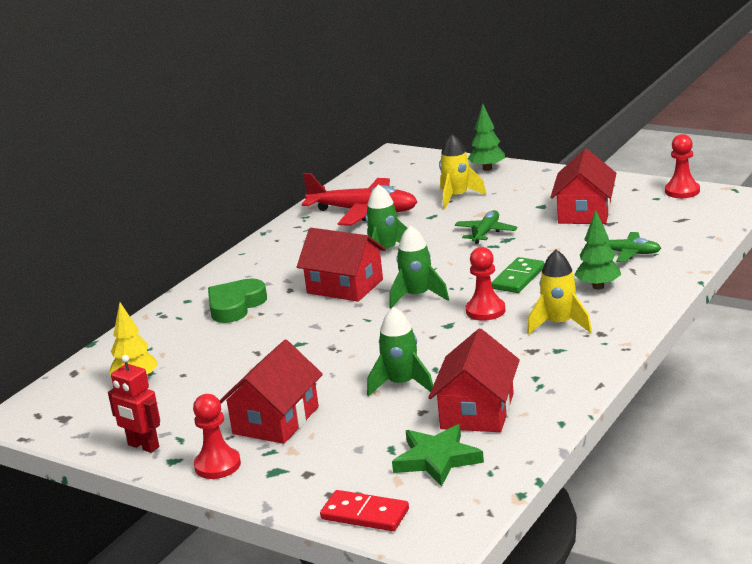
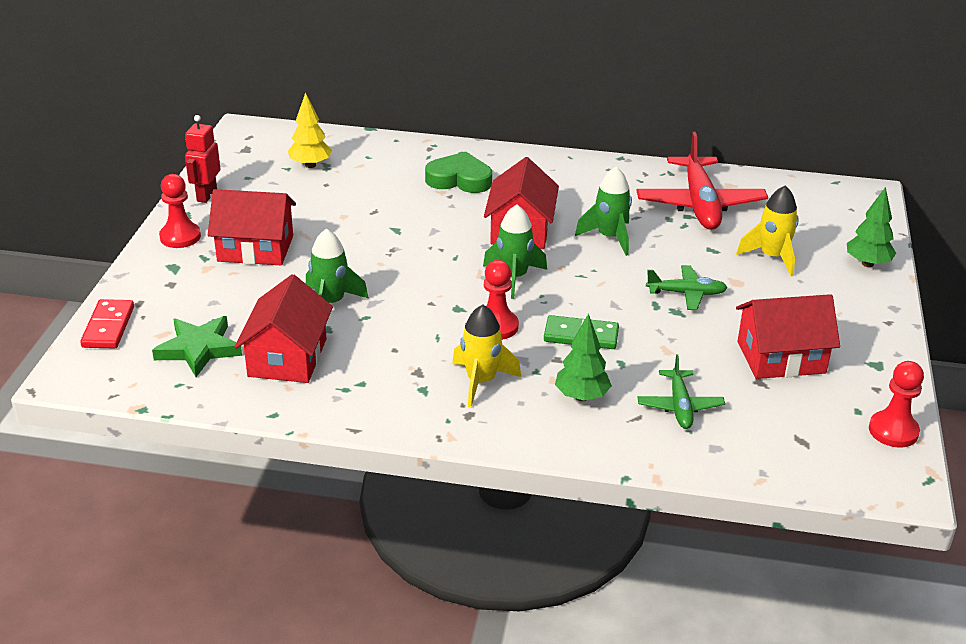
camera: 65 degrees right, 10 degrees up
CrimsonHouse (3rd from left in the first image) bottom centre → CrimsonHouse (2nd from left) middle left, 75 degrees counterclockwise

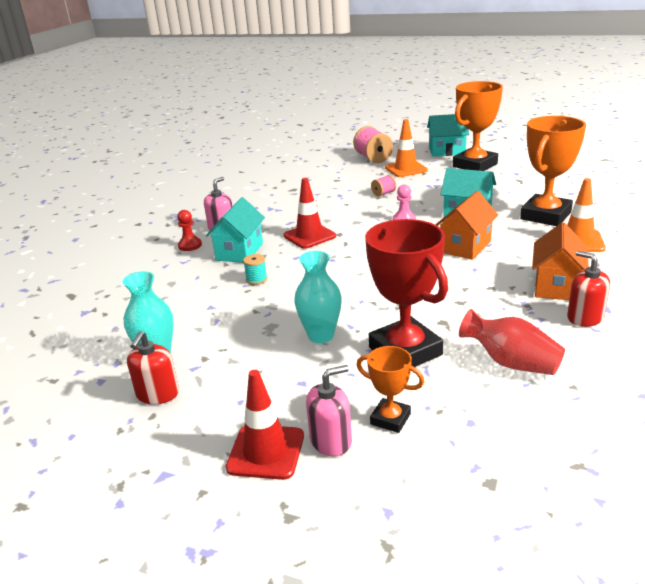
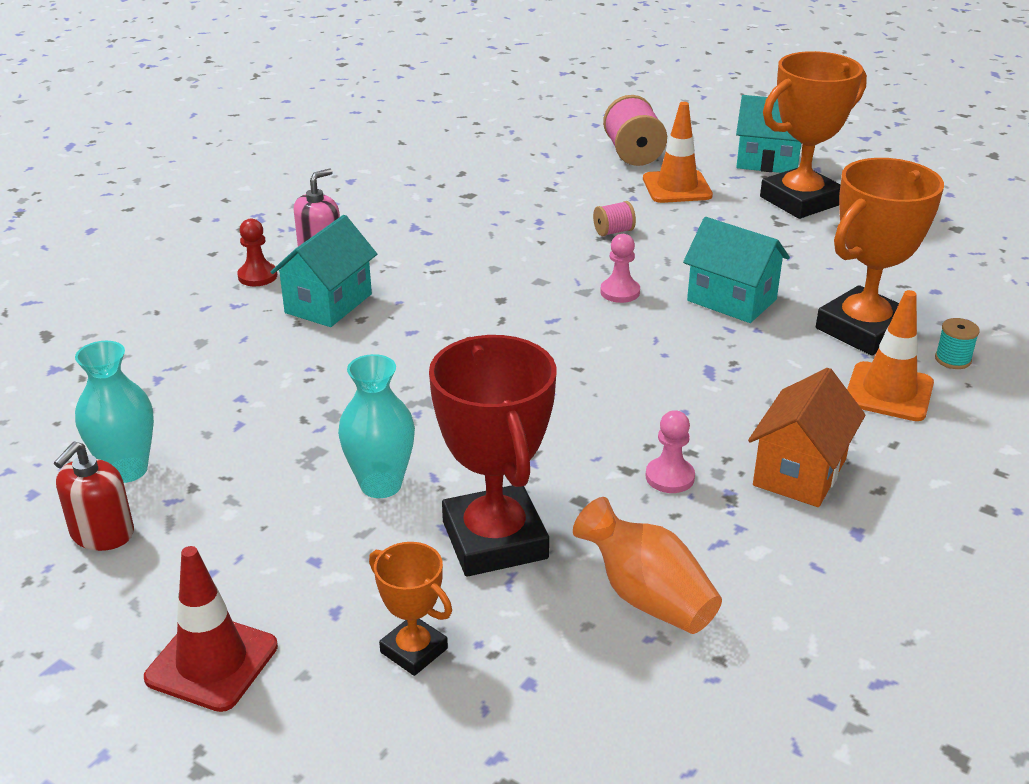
camera: 10 degrees right, 5 degrees up
CrimsonVase middle right → OrangeColouredVase bottom centre
- → RosePinkGamePawn (2nd from left) centre
TealBobbin centre → TealBobbin middle right, move
CrimsonSafetyCone (2nd from left) centre → -
RosePinkSoapDispenser (2nd from left) bottom centre → -
OrangeColouredHouse (1st from left) middle right → -
CrimsonSoapDispenser (2nd from left) middle right → -

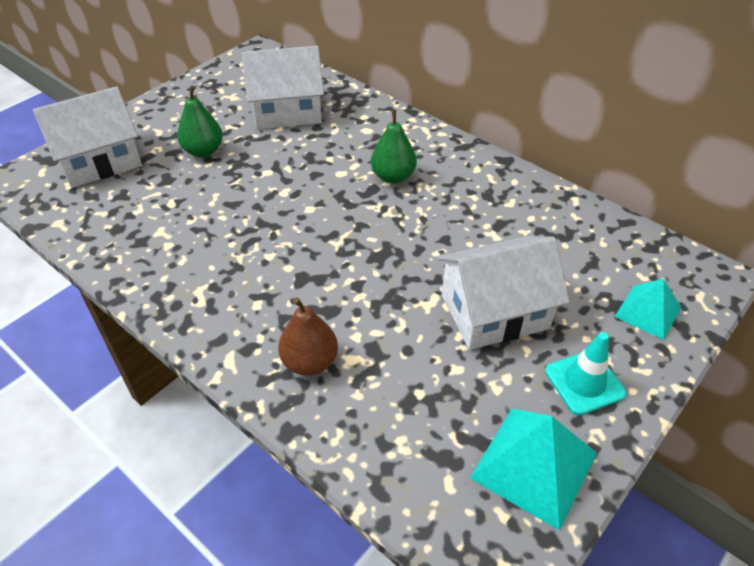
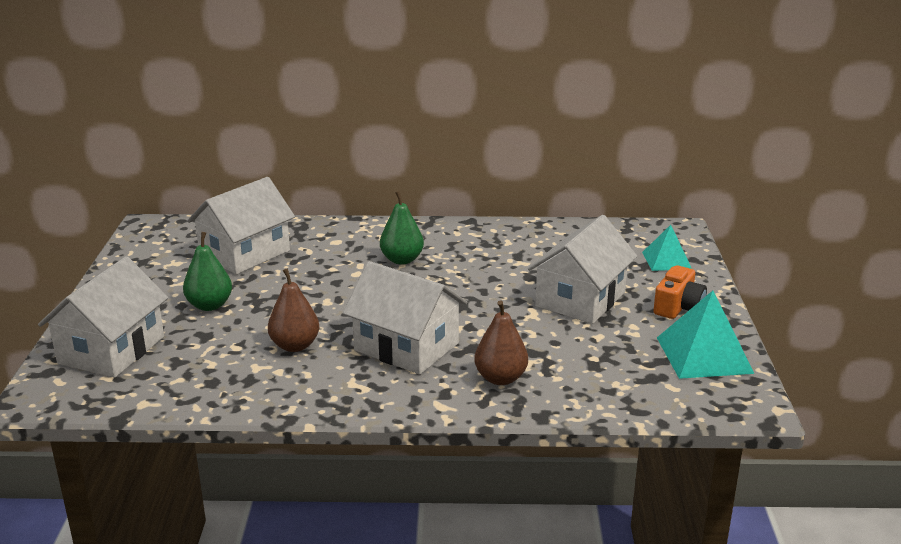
camera: 40 degrees left, 20 degrees down
- → RussetPear (1st from left) middle left
- → SnowWhiteHouse (3rd from left) centre
TealSafetyCone middle right → OrangeColouredPhotoCamera middle right

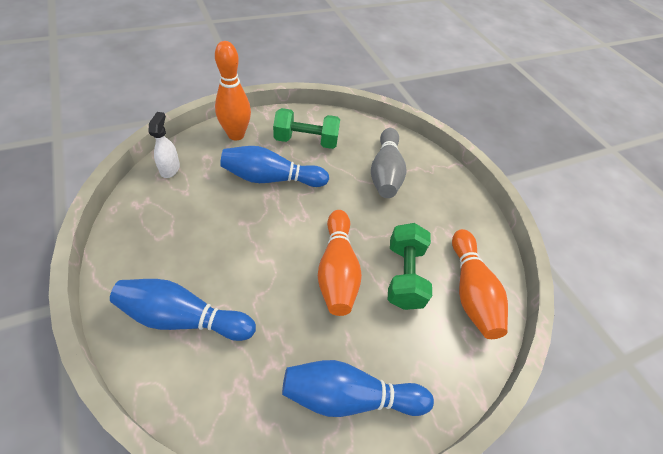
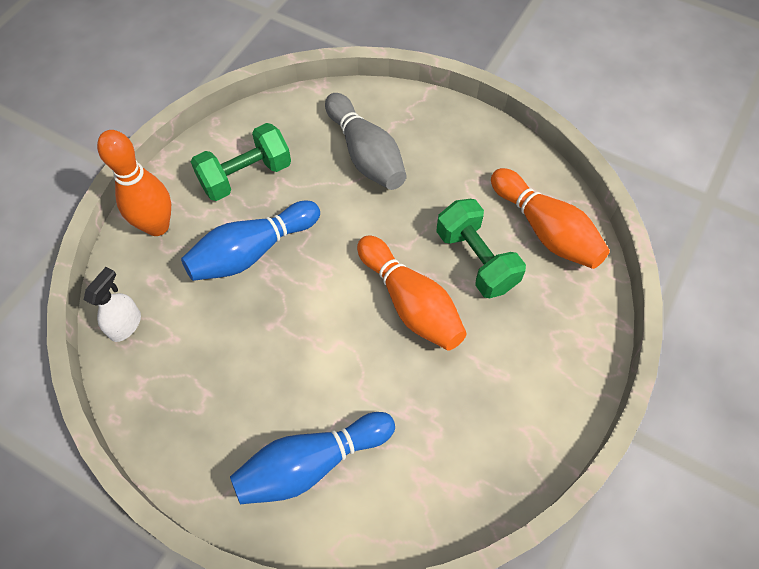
camera: 30 degrees left, 10 degrees up
SnowWhiteSprayBottle top left → SnowWhiteSprayBottle middle left, 60 degrees clockwise
BlueSkittle (3rd from left) bottom centre → -

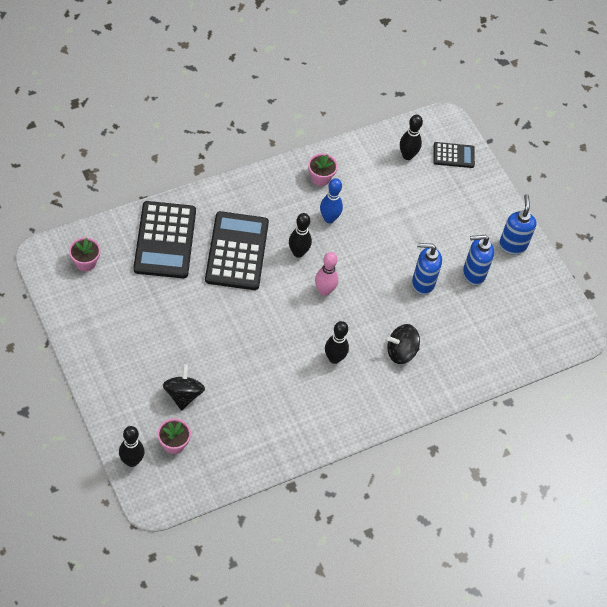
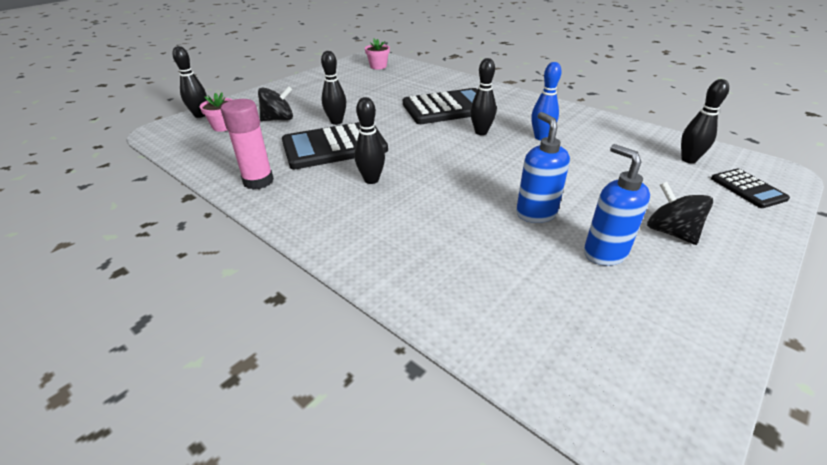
camera: 75 degrees right, 20 degrees down
- → RosePinkGlue top left
BlackAddingMachine (1st from left) middle left → BlackAddingMachine (1st from left) top centre, move
- → BlackSkittle (2nd from left) top centre
BlackWhirligig (2nd from left) centre → BlackWhirligig (2nd from left) middle right, move
RosePinkFlowerPot (3rd from left) top centre → -
RosePinkSkittle centre → -
BlueSoapDispenser (3rd from left) middle right → -

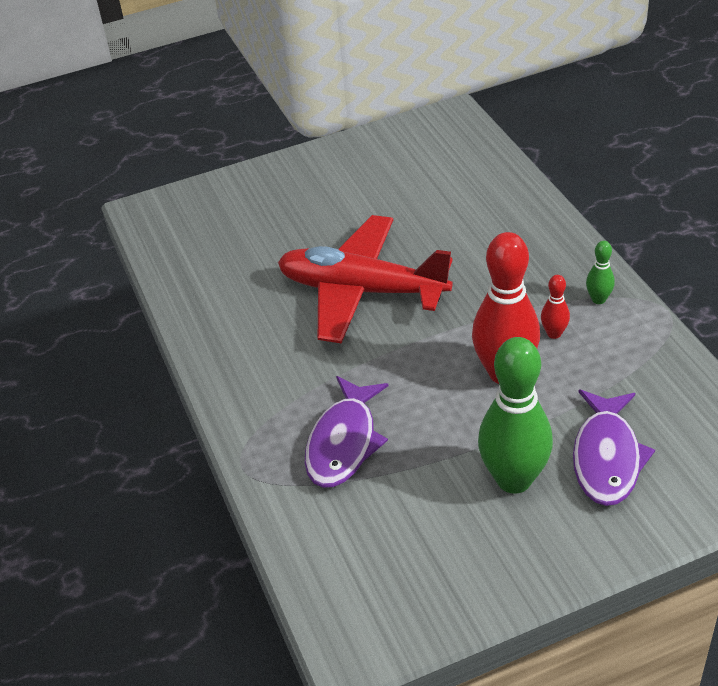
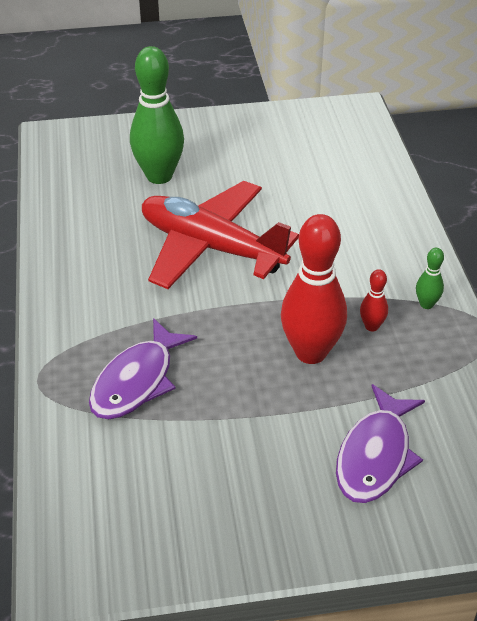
camera: 10 degrees right, 0 degrees up
EmeraldSkittle (1st from left) middle right → EmeraldSkittle (1st from left) top left, move

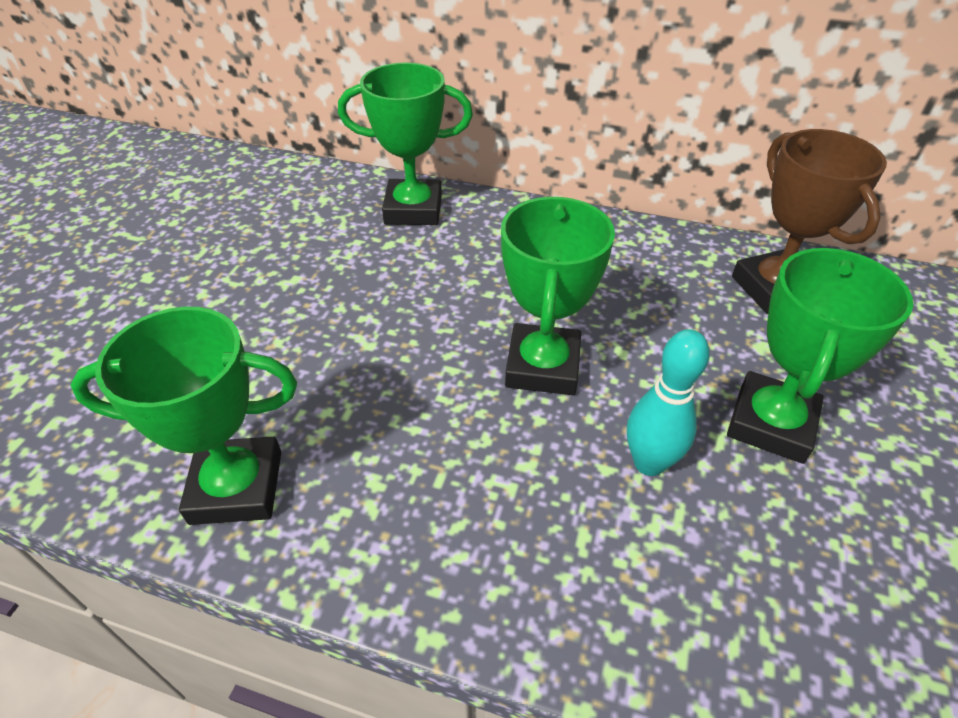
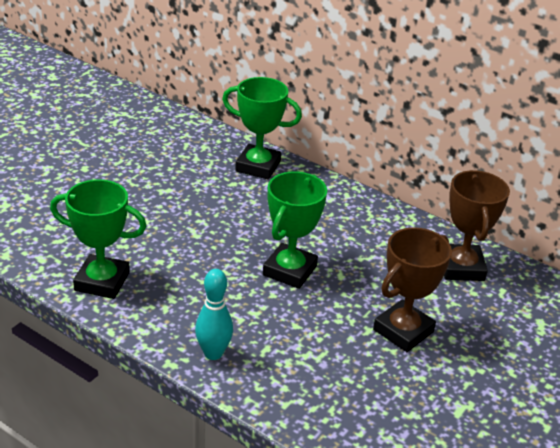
camera: 15 degrees right, 10 degrees down
TealSkittle middle right → TealSkittle bottom centre, move
EmeraldAwardCup (4th from left) middle right → RussetAwardCup (1st from left) middle right

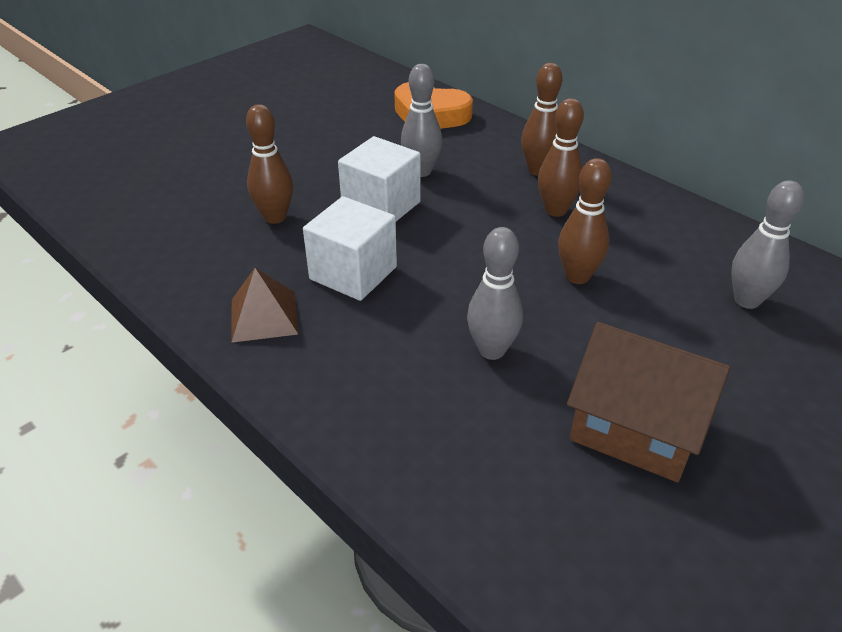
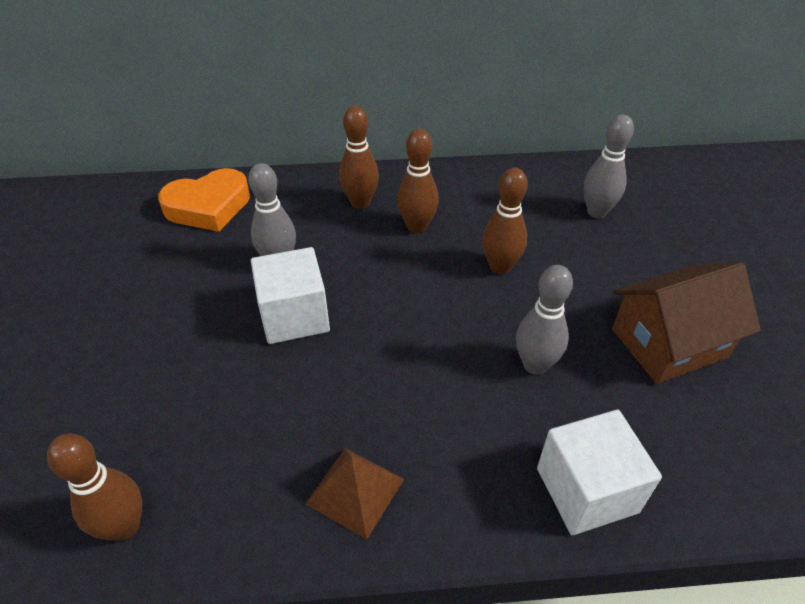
camera: 50 degrees left, 5 degrees up
RussetSkittle (1st from left) top left → RussetSkittle (1st from left) bottom left, move
SnowWhiteCube (1st from left in the first image) centre → SnowWhiteCube (2nd from left) bottom right, move

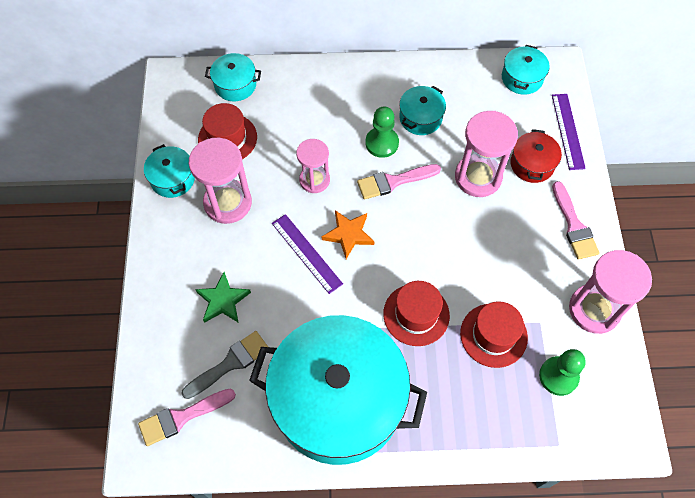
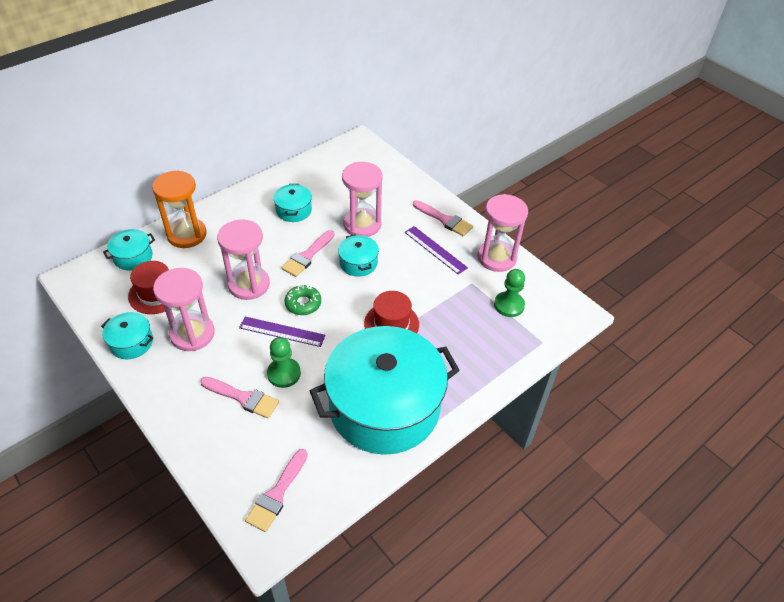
camera: 40 degrees left, 15 degrees down
- → OrangeColouredSandglass middle left
EmeraldFivePointedStar middle left → RosePinkBrush (1st from left) middle left
RosePinkSandglass (2nd from left) centre → RosePinkSandglass (2nd from left) middle left, x1.54
EmeraldGamePawn (1st from left) top centre → EmeraldGamePawn (1st from left) centre, move
OrangeColouredFivePointedStar centre → EmeraldGlazedDonut centre
TealStockpot (5th from left in the first image) top right → TealStockpot (4th from left) centre, move
RoyalPurpleStraightedge (2nd from left) top right → RoyalPurpleStraightedge (2nd from left) centre, move
AshGreyBrush bottom left → -
CrimsonHat (3rd from left) bottom right → -
CrimsonStockpot top right → -

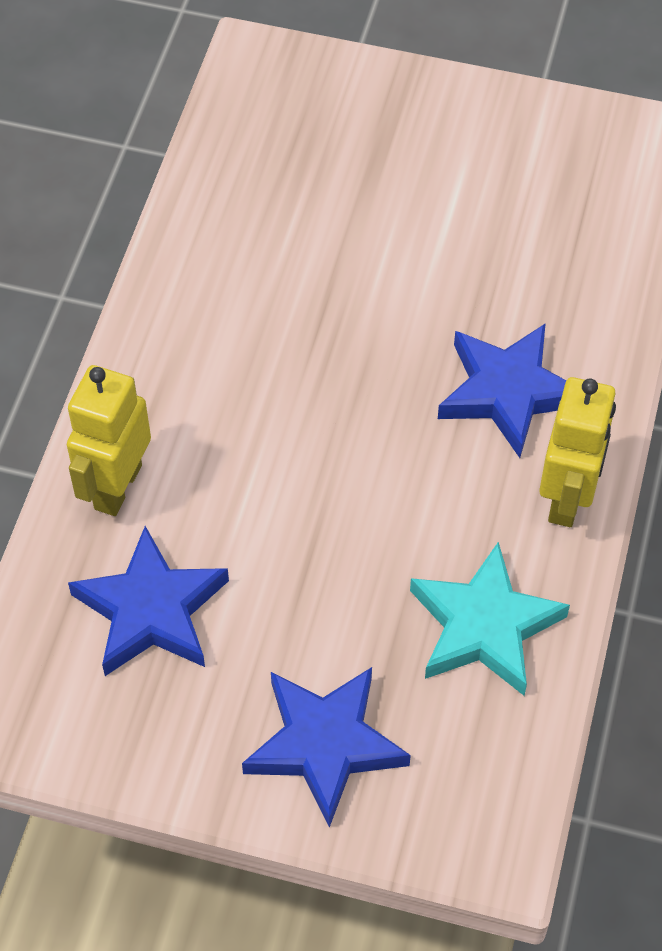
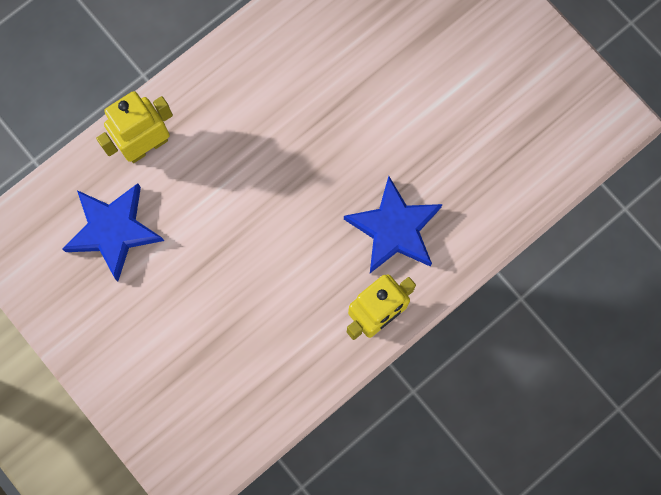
camera: 35 degrees right, 20 degrees up
BlueFivePointedStar (2nd from left) bottom centre → -
TealFivePointedStar middle right → -

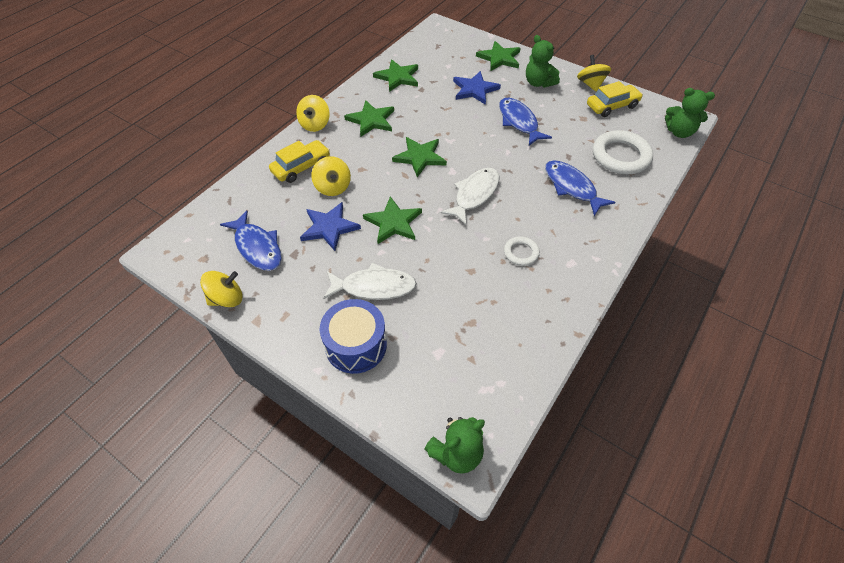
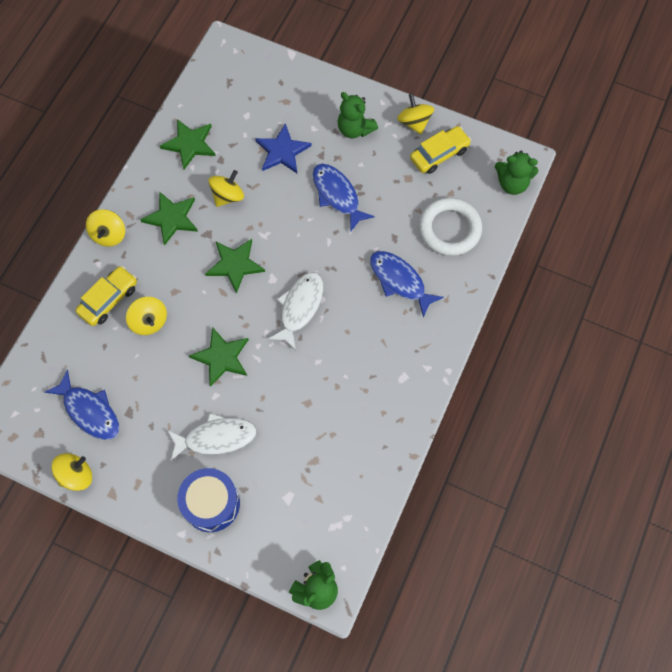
camera: 10 degrees left, 15 degrees up
- → GoldenWhirligig (4th from left) top centre
BlueFivePointedStar (1st from left) centre → -
EmeraldFivePointedStar (5th from left) top centre → -
SnowWhiteHoop (1st from left) centre → -

